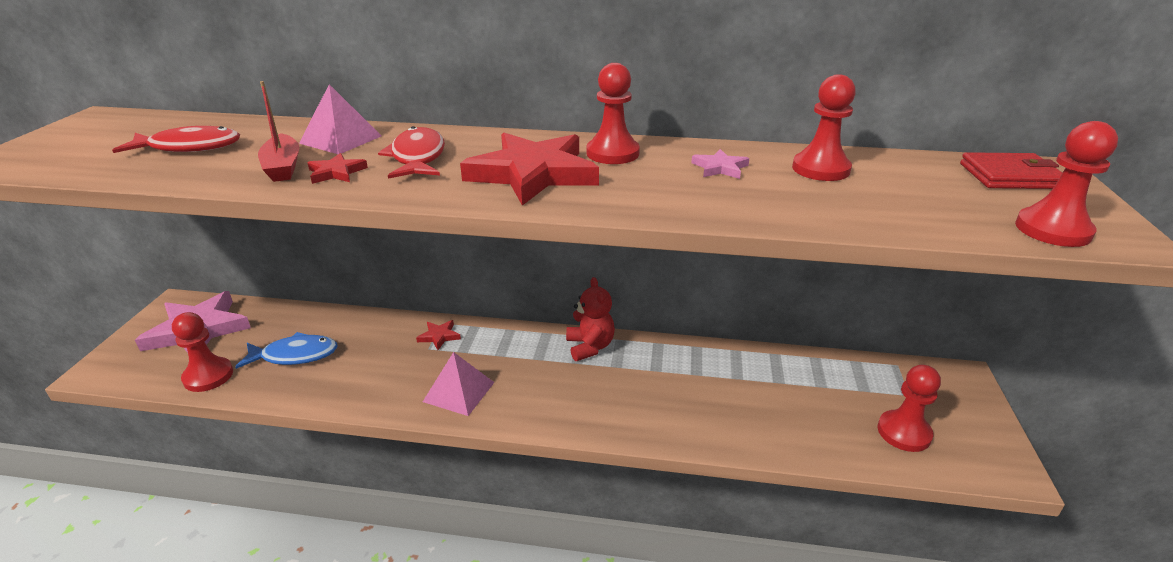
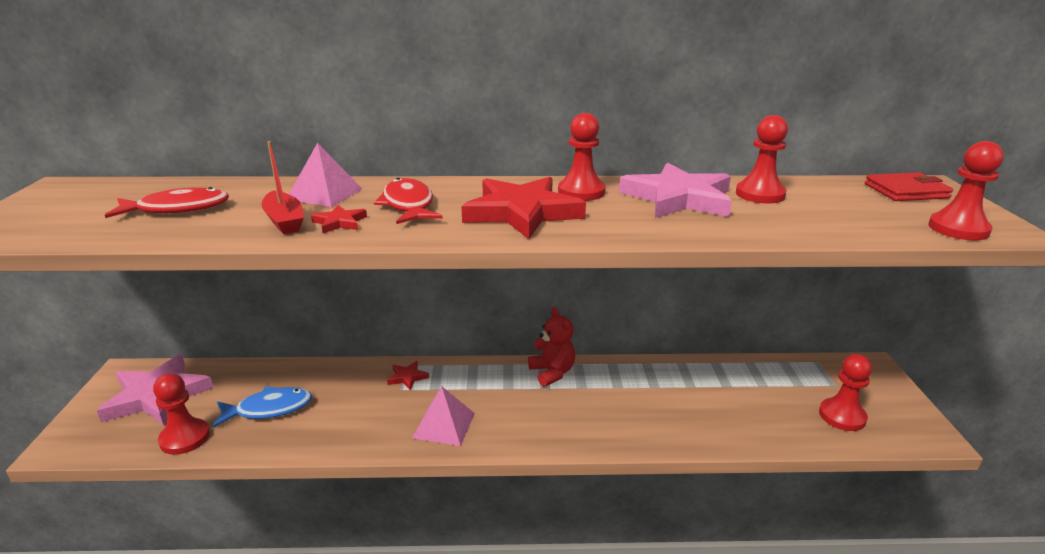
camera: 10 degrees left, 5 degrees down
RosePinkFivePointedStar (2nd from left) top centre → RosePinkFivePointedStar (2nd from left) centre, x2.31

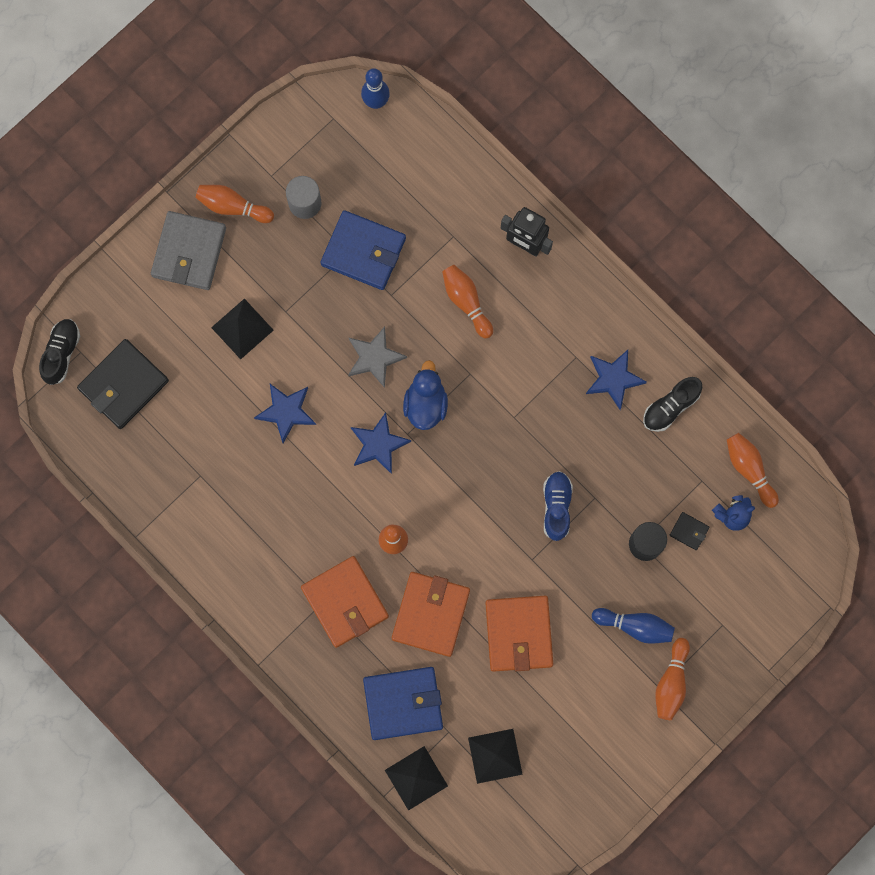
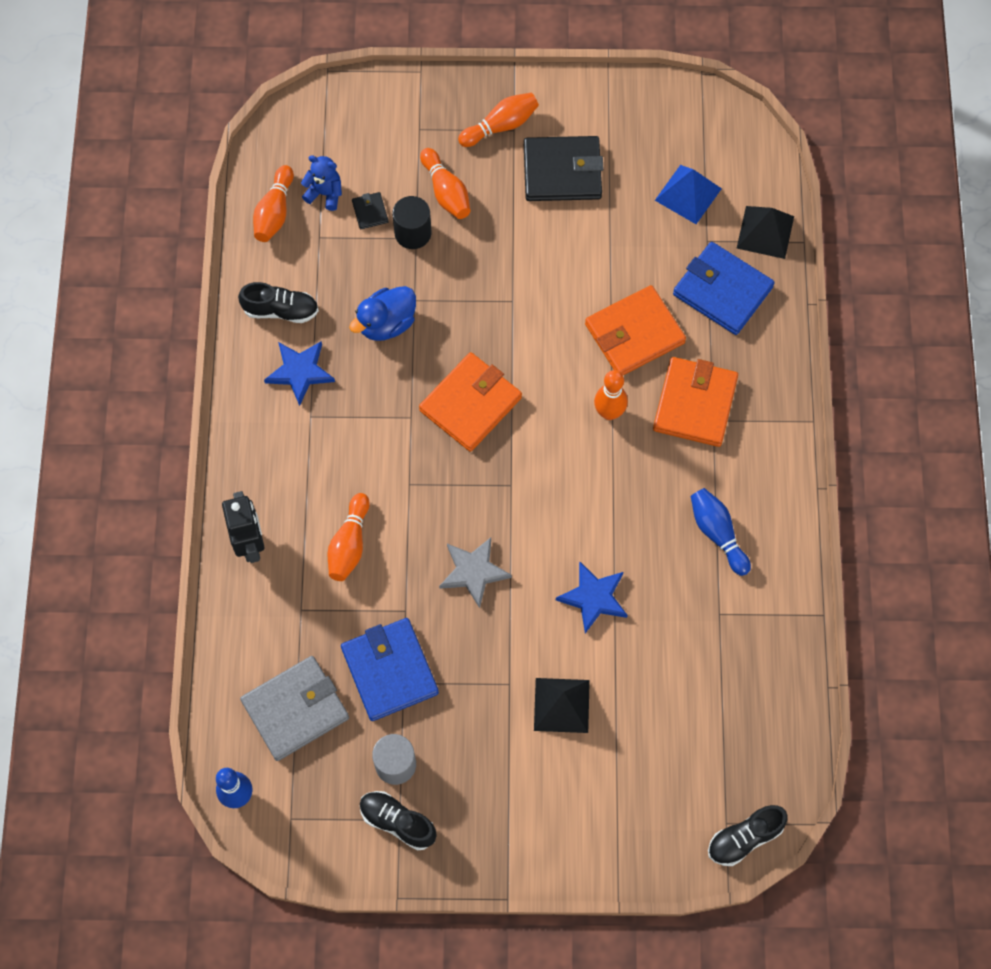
camera: 135 degrees left, 10 degrees down
AshGreyBillfold top left → AshGreyBillfold bottom left, move
BlueToyDuck centre → BlueToyDuck top centre, move
- → BlackSneaker (2nd from left) bottom centre
OrangeColouredBillfold (3rd from left in the first image) bottom centre → OrangeColouredBillfold (1st from left) centre, move
OrangeColouredSkittle (1st from left in the first image) top left → OrangeColouredSkittle (3rd from left) top centre, move
BlackBillfold (1st from left in the first image) middle left → BlackBillfold (2nd from left) top centre, move
BlackPyramid (3rd from left) bottom centre → BluePyramid top right
BlueSkittle (2nd from left) bottom right → BlueSkittle (2nd from left) middle right, move
BlueFivePointedStar (2nd from left) centre → -
BlueSneaker centre → -

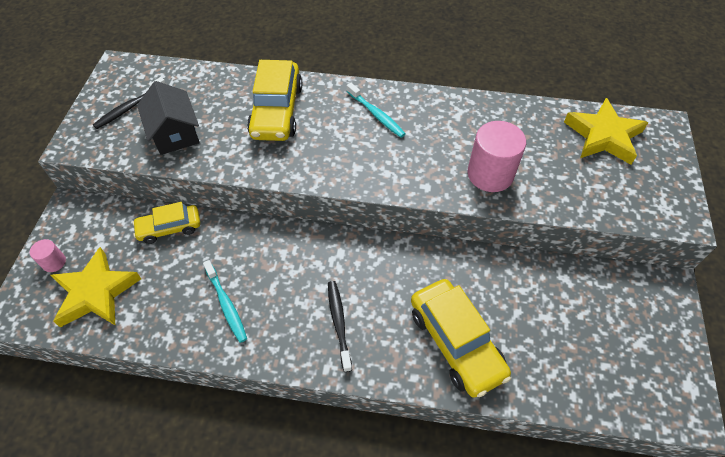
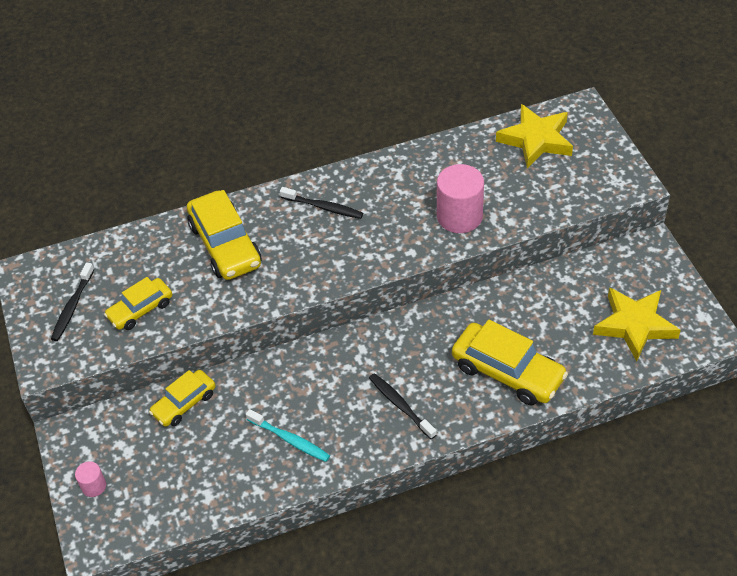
camera: 25 degrees left, 5 degrees down
BlackHouse top left → GoldenAutomobile (1st from left) middle left
TealToothbrush (2nd from left) top centre → BlackToothbrush (2nd from left) centre
GoldenFivePointedStar (1st from left in the first image) middle left → GoldenFivePointedStar (2nd from left) middle right, move

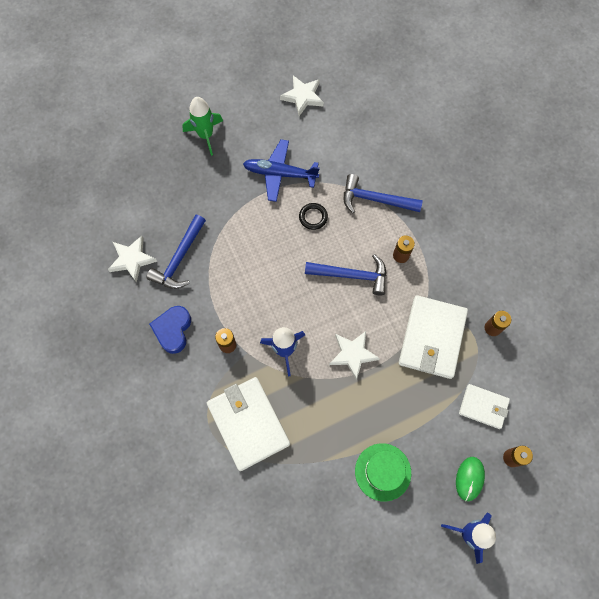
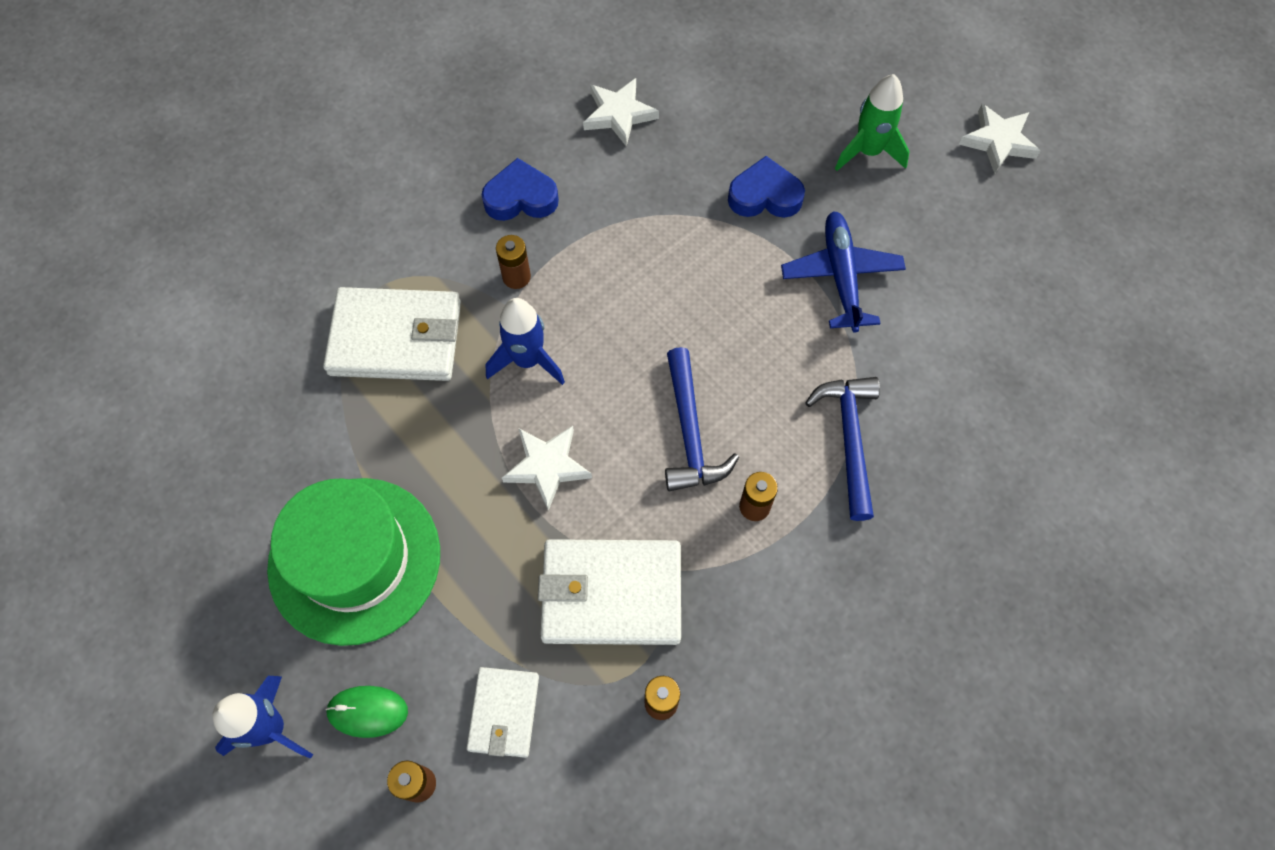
camera: 75 degrees right, 5 degrees down
EmeraldHat bottom centre → EmeraldHat middle left, x1.75
SnowWhiteBillfold (1st from left) bottom centre → SnowWhiteBillfold (1st from left) middle left, 45 degrees clockwise
- → BlueHeartShape (2nd from left) top centre
SnowWhiteFivePointedStar (2nd from left in the first image) top centre → SnowWhiteFivePointedStar (3rd from left) top right, move
BlueHammer (1st from left) middle left → -
BlackHoop centre → -

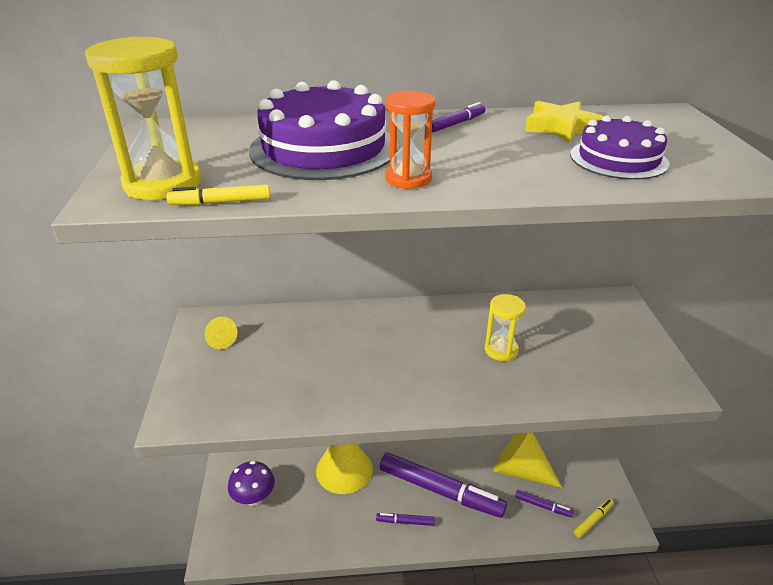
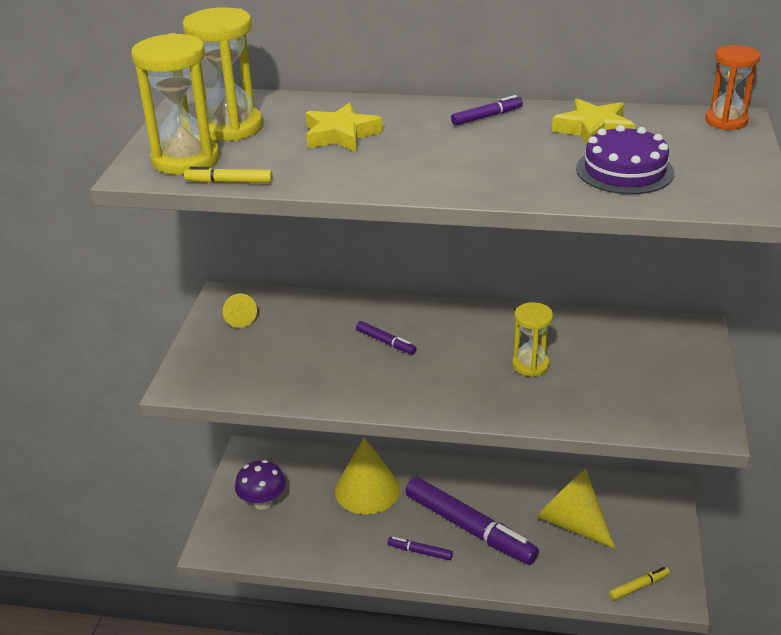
camera: 15 degrees right, 0 degrees up
- → GoldenSandglass (2nd from left) top left
RoyalPurpleGateau (1st from left) top centre → GoldenFivePointedStar (1st from left) top centre
RoyalPurpleMarker (4th from left in the first image) bottom right → RoyalPurpleMarker (1st from left) centre, move
OrangeColouredSandglass top centre → OrangeColouredSandglass top right, move

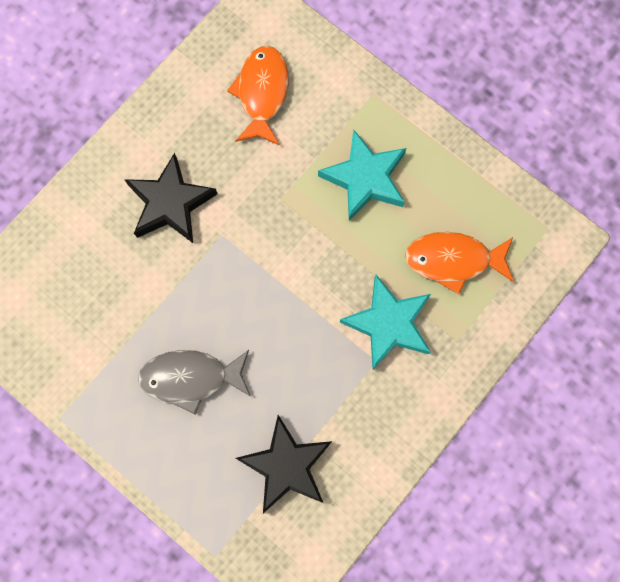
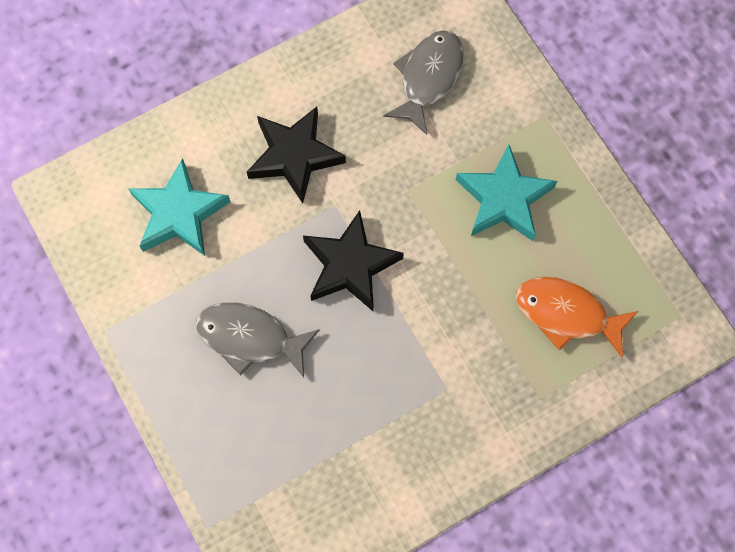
camera: 20 degrees right, 5 degrees down
TealFivePointedStar (2nd from left in the first image) centre → TealFivePointedStar (1st from left) middle left, move
BlackFivePointedStar (2nd from left) bottom centre → BlackFivePointedStar (2nd from left) centre, move
OrangeColouredToyFish (1st from left) top centre → AshGreyToyFish (2nd from left) top centre

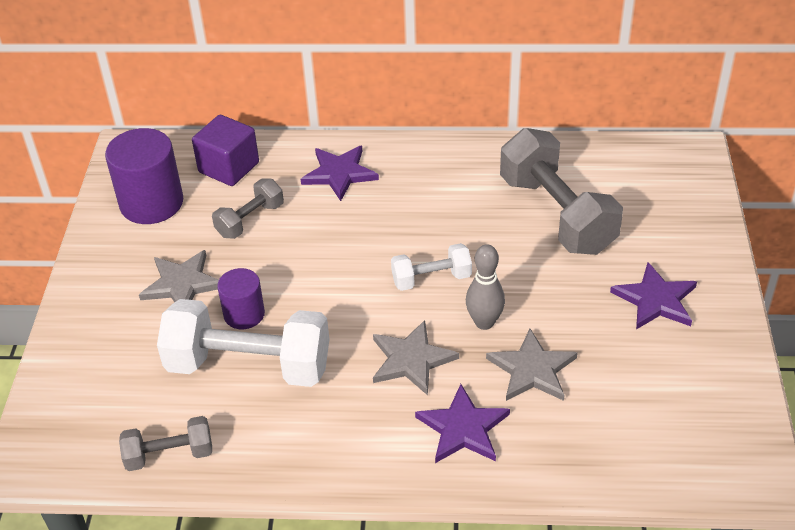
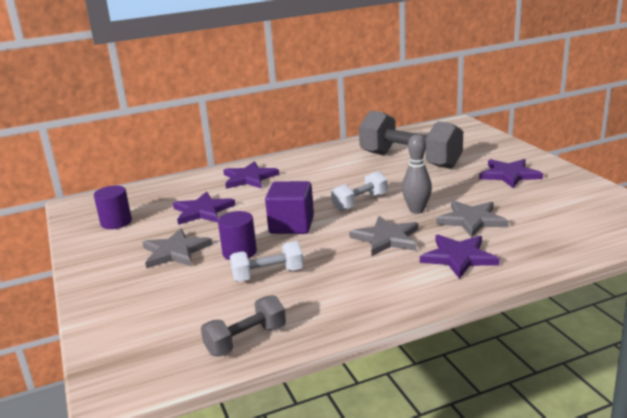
camera: 25 degrees left, 20 degrees down
RoyalPurpleCylinder (1st from left) top left → RoyalPurpleCylinder (1st from left) middle left, x0.59
AshGreyHandWeight (2nd from left) middle left → RoyalPurpleFivePointedStar (1st from left) middle left
SnowWhiteHandWeight (1st from left) middle left → SnowWhiteHandWeight (1st from left) centre, x0.52
RoyalPurpleCube top left → RoyalPurpleCube centre, move

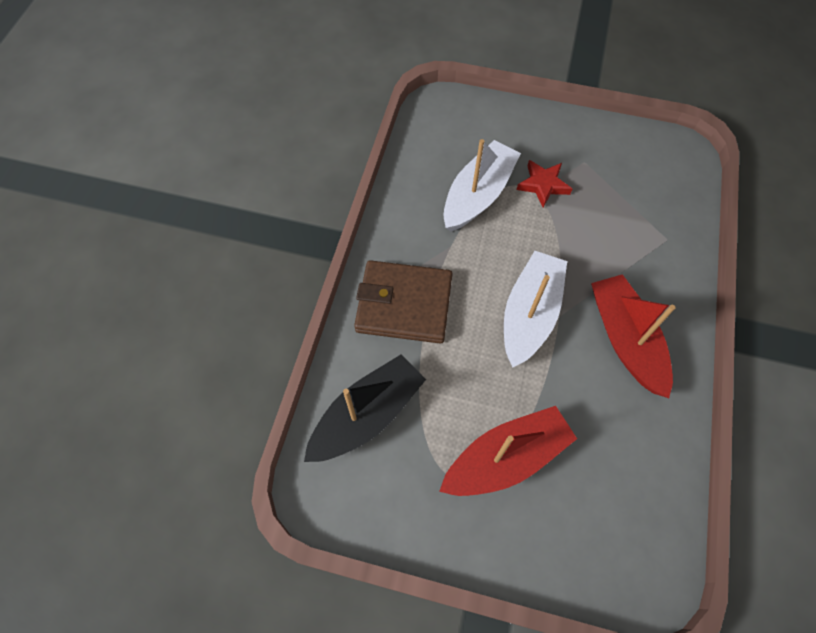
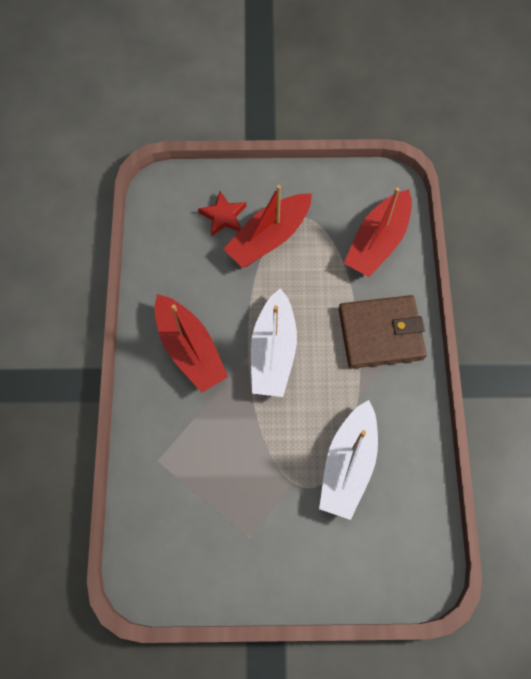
camera: 165 degrees right, 5 degrees up
CrimsonFivePointedStar top right → CrimsonFivePointedStar top centre, move
BlackBoat centre → CrimsonBoat (3rd from left) middle right

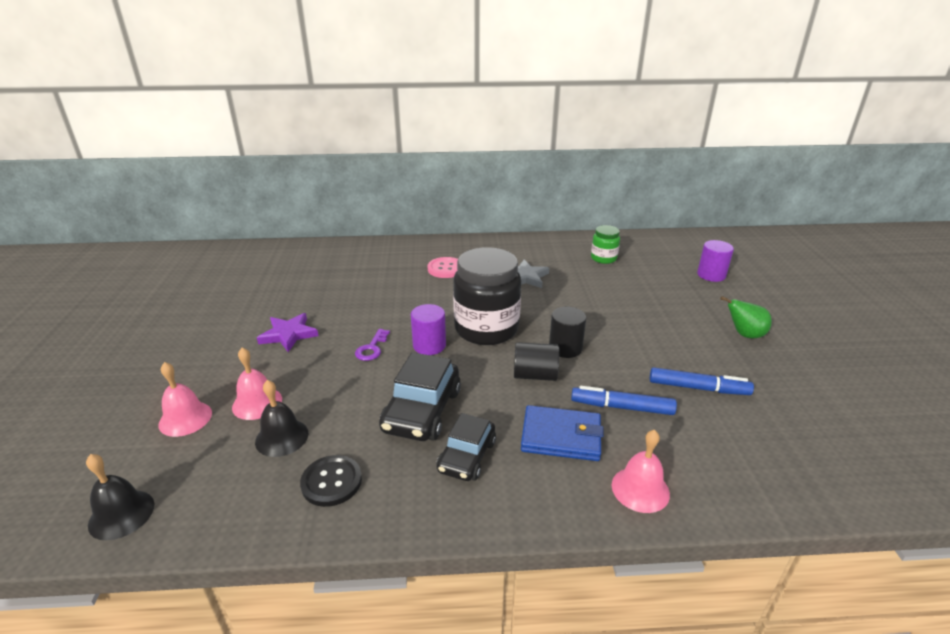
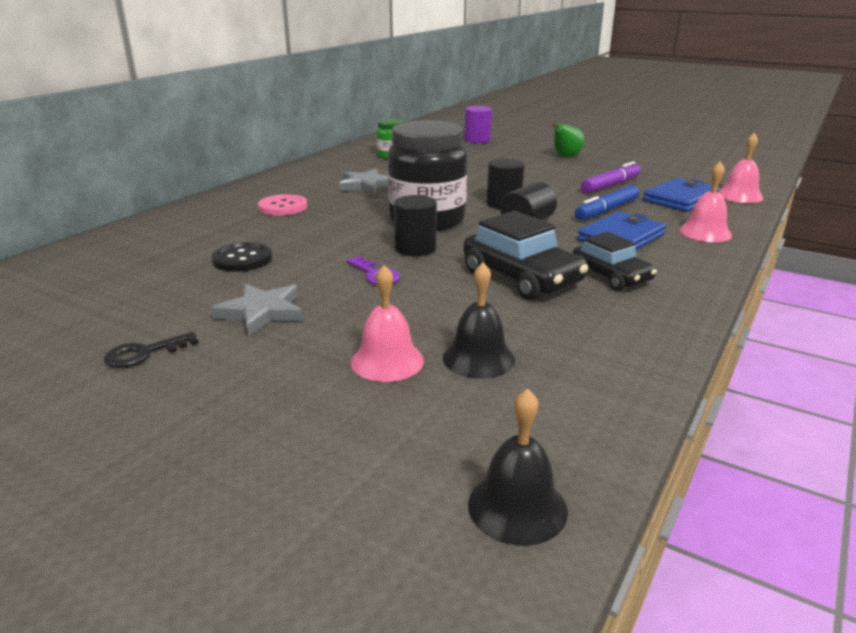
camera: 55 degrees left, 5 degrees down
- → BlackLatchkey middle left
RoyalPurpleFivePointedStar middle left → AshGreyFivePointedStar (1st from left) middle left
BlackSewingButton bottom centre → BlackSewingButton middle left, move
RoyalPurpleCylinder (1st from left) centre → BlackCylinder (1st from left) centre
BlueMarker (2nd from left) middle right → RoyalPurpleMarker top right
- → BlueBillfold (2nd from left) top right
RosePinkHandBell (1st from left in the first image) middle left → RosePinkHandBell (3rd from left) top right, move

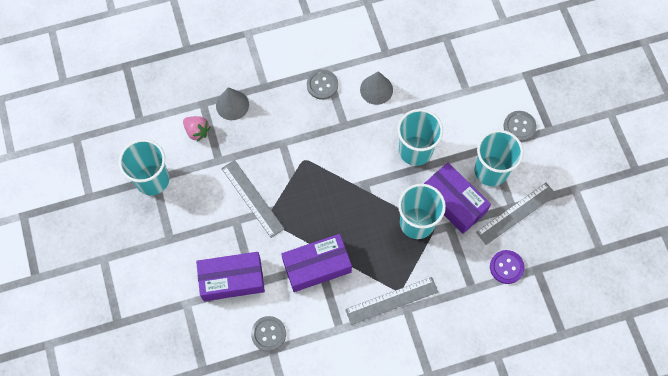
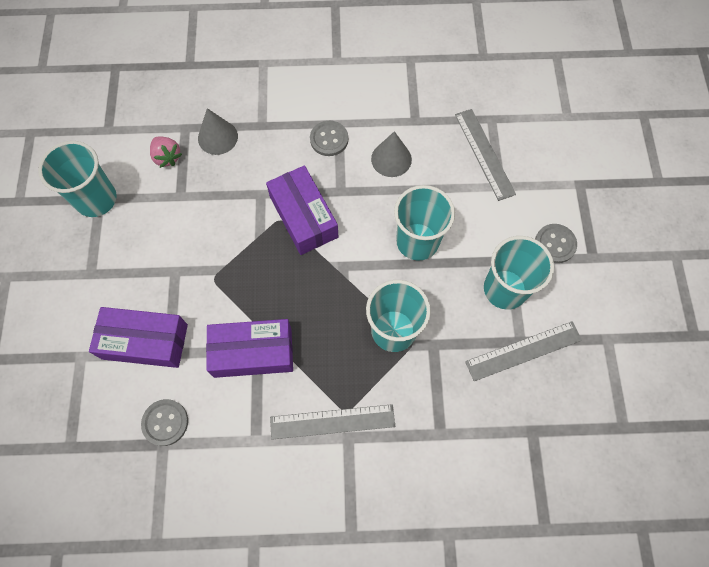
camera: 15 degrees right, 0 degrees up
RoyalPurpleParcel (3rd from left) middle right → RoyalPurpleParcel (3rd from left) centre, move
AshGreyStraightedge (1st from left in the first image) centre → AshGreyStraightedge (2nd from left) top right, move
RoyalPurpleSewingButton bottom right → -

